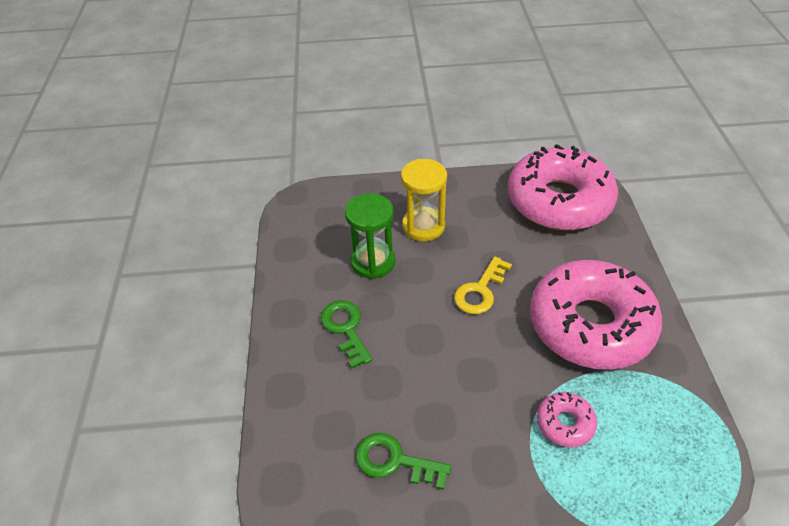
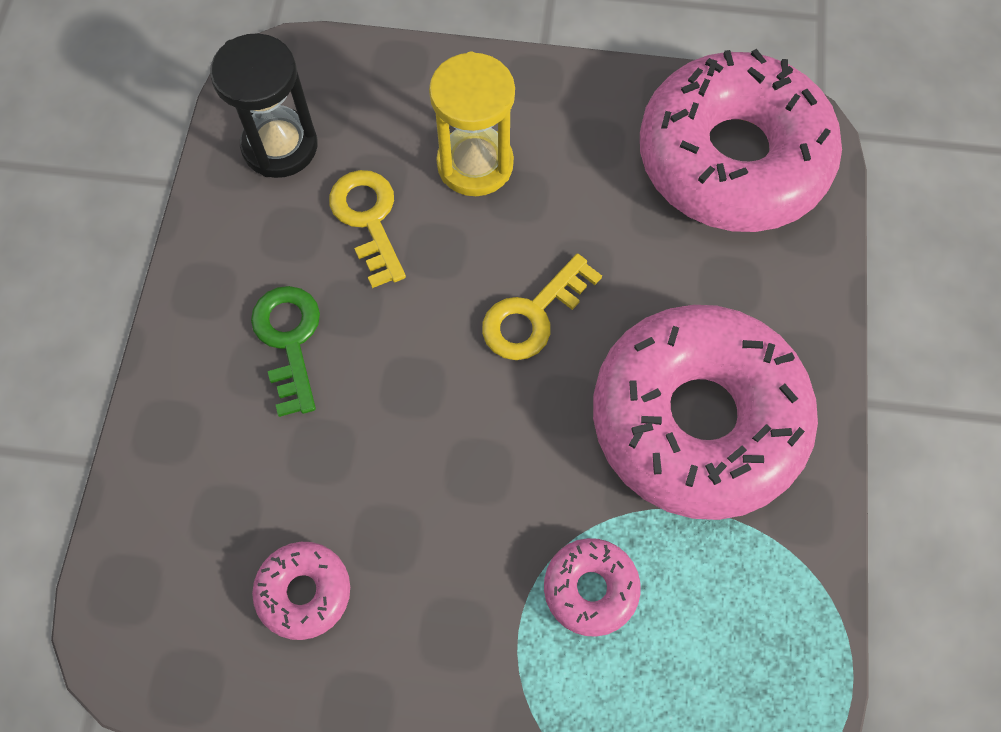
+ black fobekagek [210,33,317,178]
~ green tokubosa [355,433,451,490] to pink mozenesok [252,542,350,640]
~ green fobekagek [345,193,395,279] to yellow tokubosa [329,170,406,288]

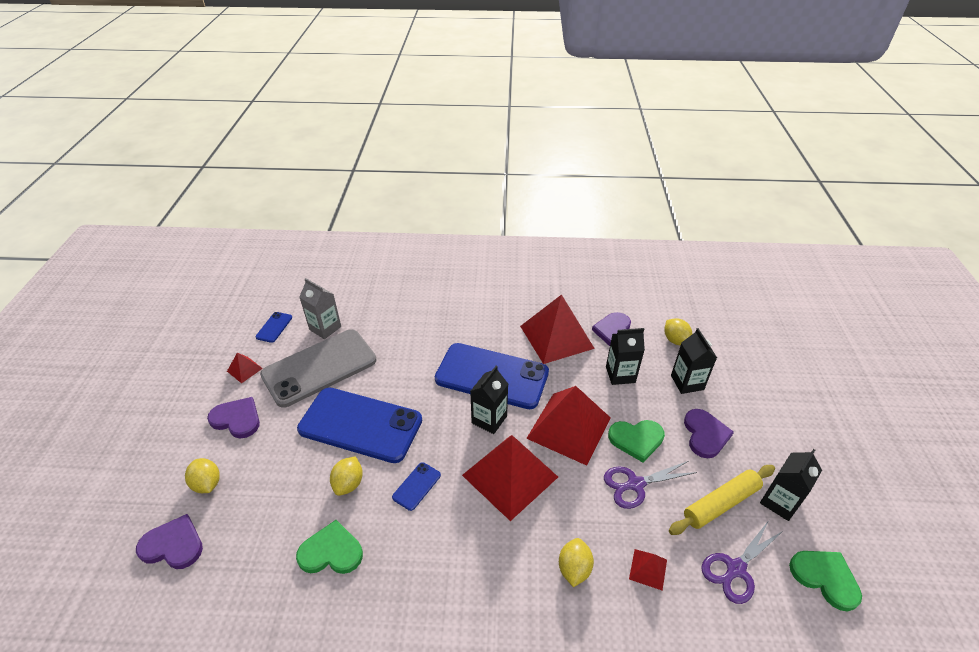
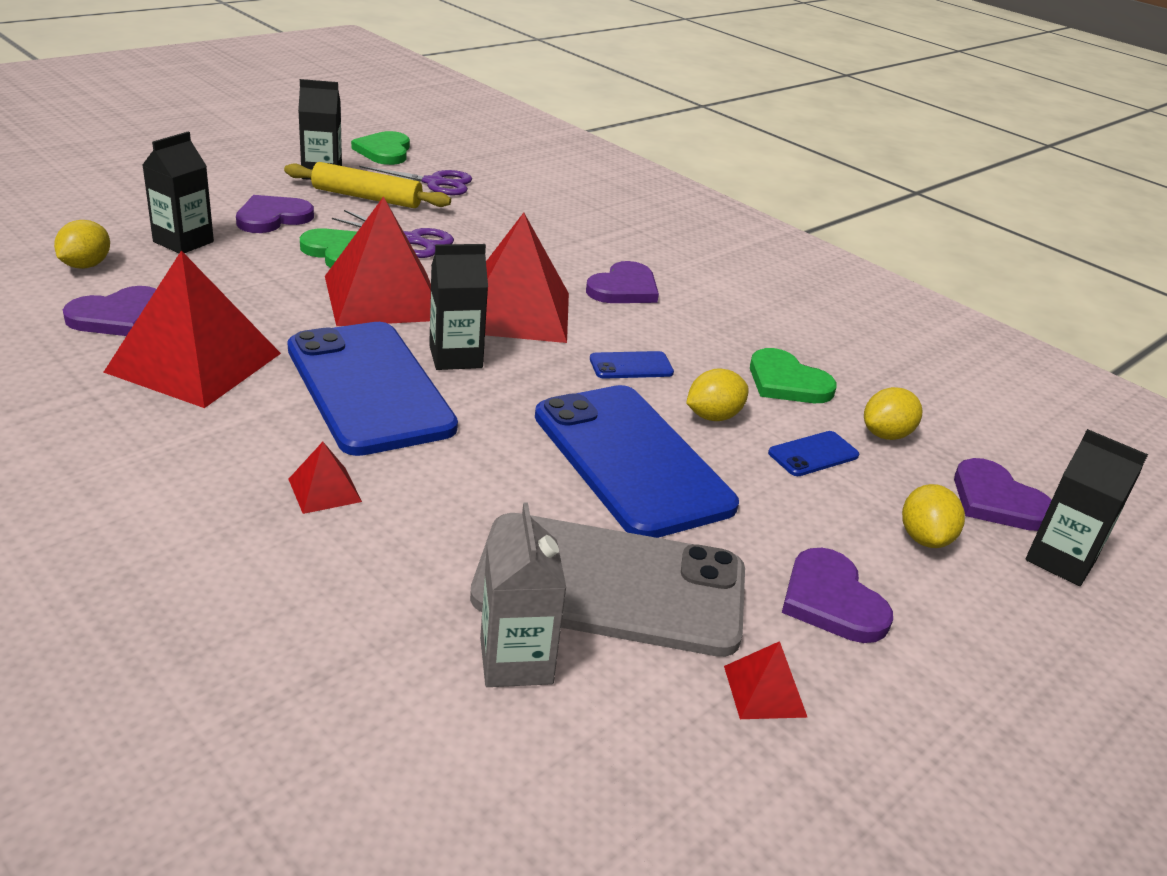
~ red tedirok [629,549,667,591] to [288,442,362,514]
+ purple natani [586,261,659,303]
~ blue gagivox [255,312,292,343] to [768,431,859,476]
~ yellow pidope [559,538,594,587] to [864,387,923,440]
~ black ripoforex [606,328,645,385] to [1025,429,1148,586]

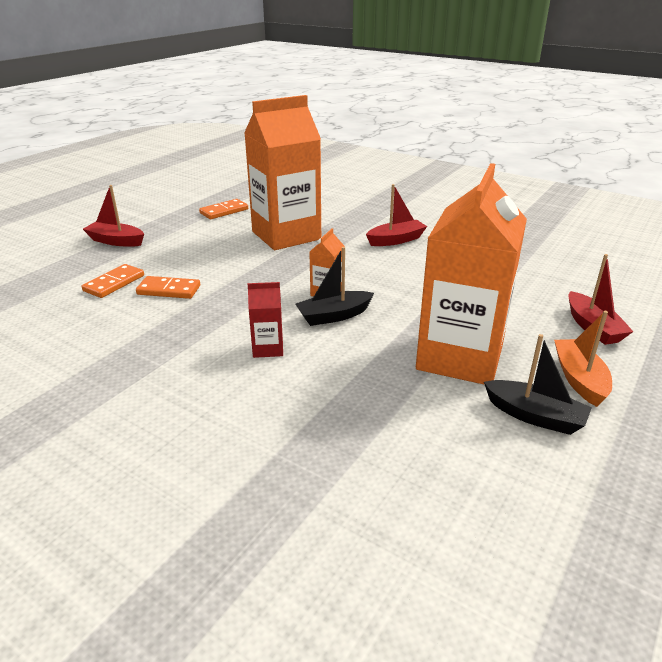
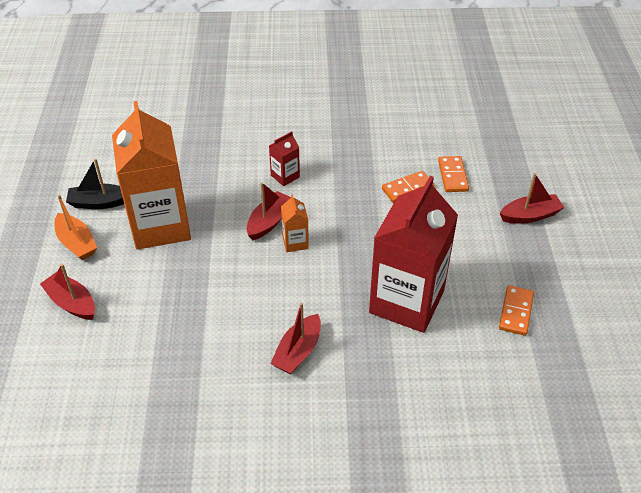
~ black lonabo [295,247,374,326] to red lonabo [247,182,291,240]
~ orange ripoforex [244,95,321,250] to red ripoforex [369,176,458,333]

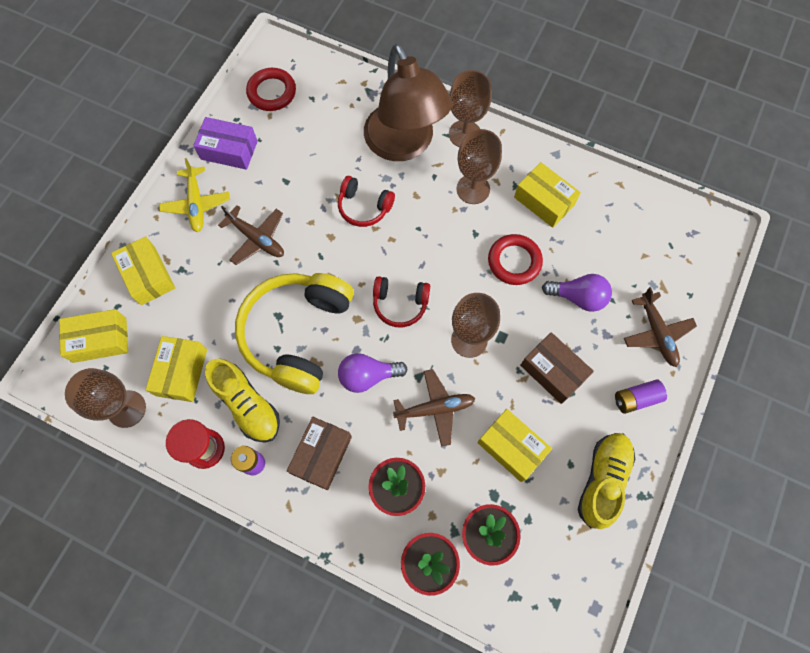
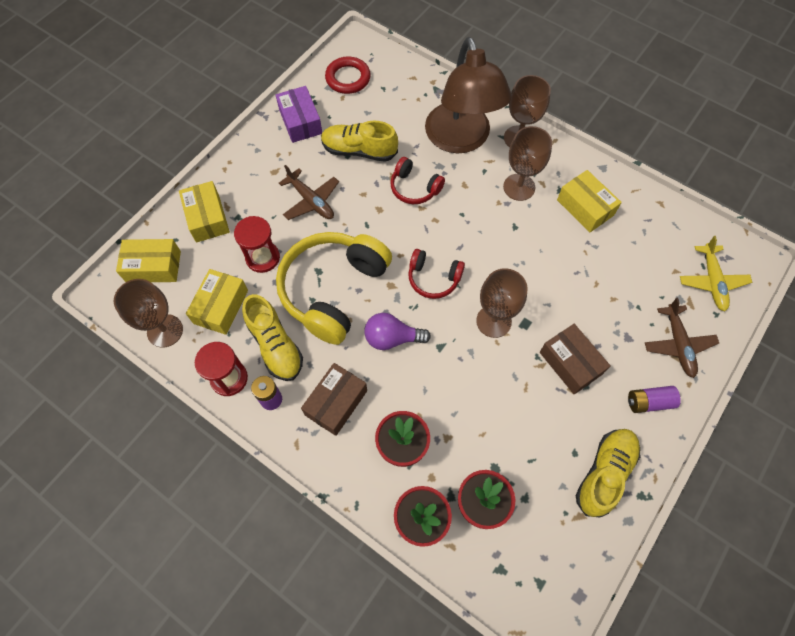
+ red fobekagek [234,216,280,273]
~ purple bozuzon [193,117,258,170] = [276,86,322,143] 45 degrees clockwise
+ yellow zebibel [321,121,398,162]
~ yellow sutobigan [159,158,230,232] to [680,236,752,311]
- brown sutobigan [393,369,475,447]
- yellow bozuzon [477,409,552,482]
- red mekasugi [488,234,543,285]
- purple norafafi [542,274,612,312]

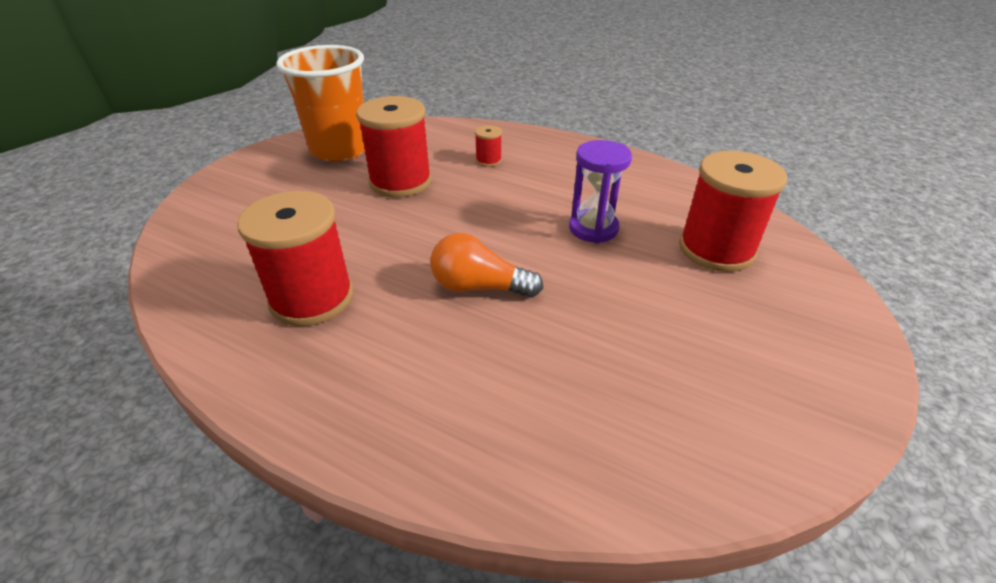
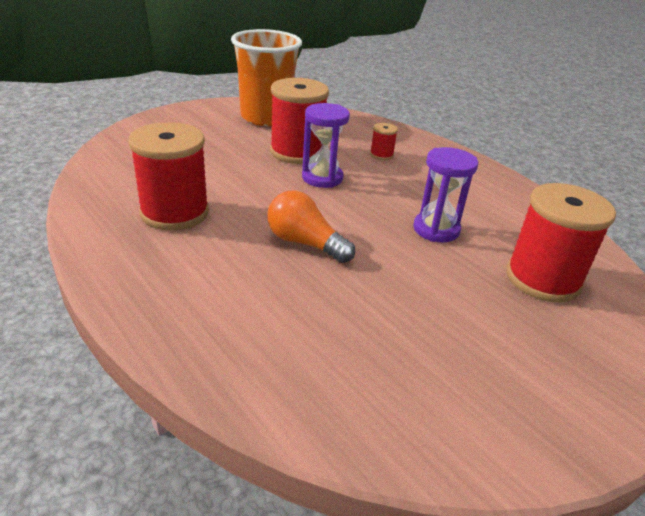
+ purple fobekagek [302,103,350,188]

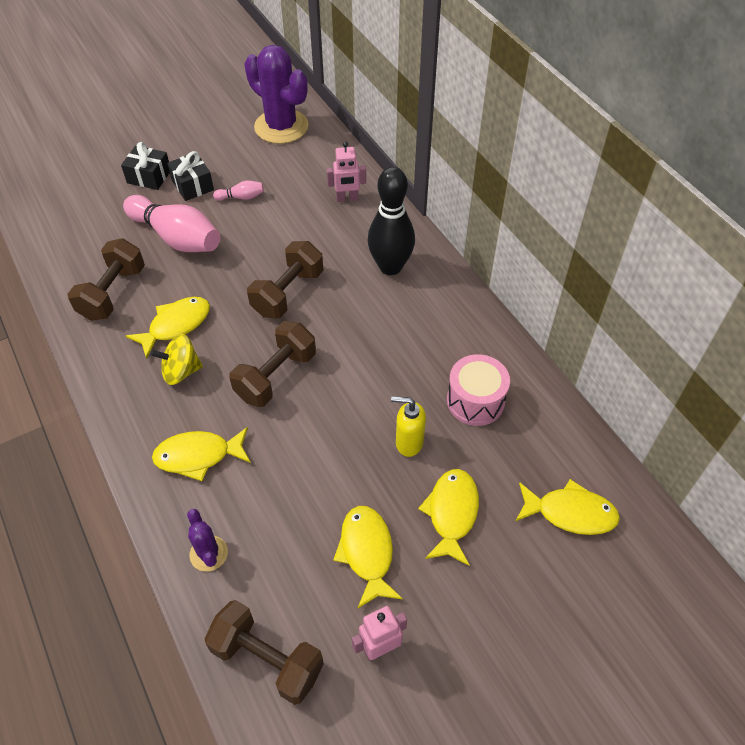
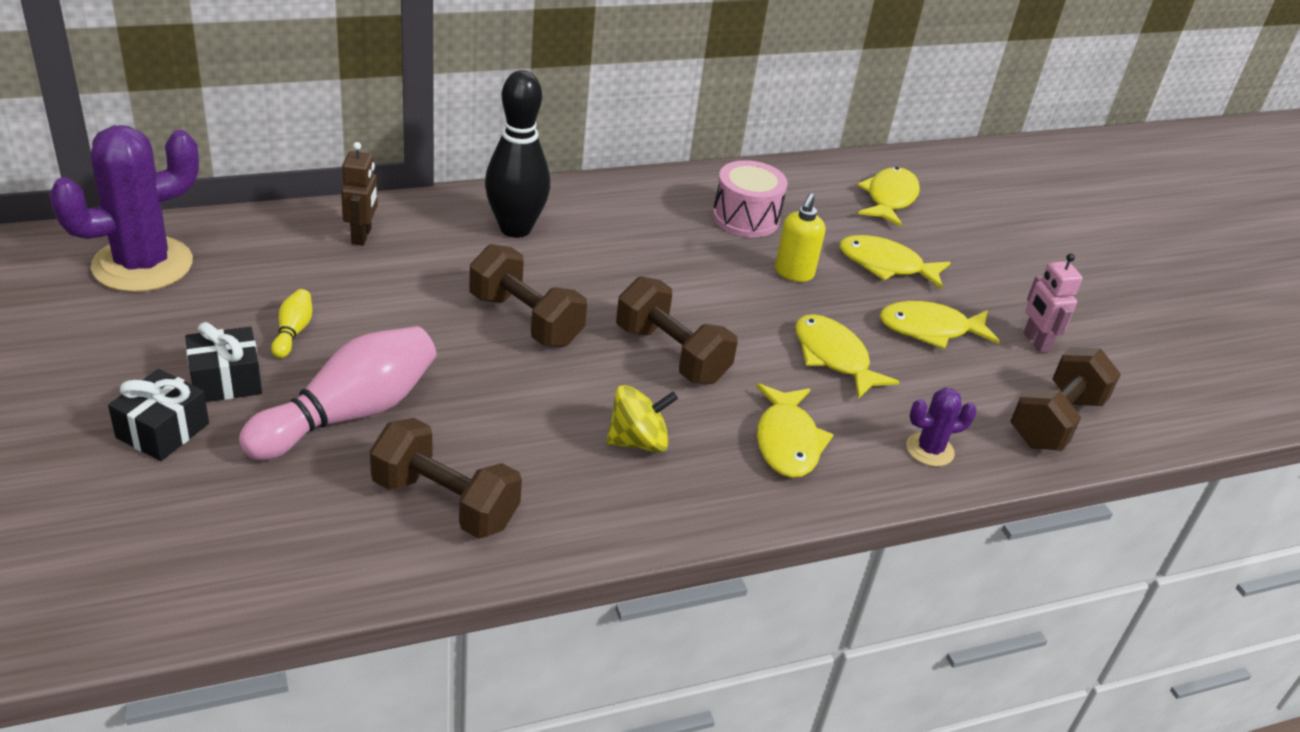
~ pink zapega [213,180,264,201] to yellow zapega [271,289,312,358]
~ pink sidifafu [327,141,366,202] to brown sidifafu [341,142,378,245]
~ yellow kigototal [150,334,203,385] = [606,385,678,453] 105 degrees counterclockwise
~ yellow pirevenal [126,297,210,359] to [795,314,899,399]

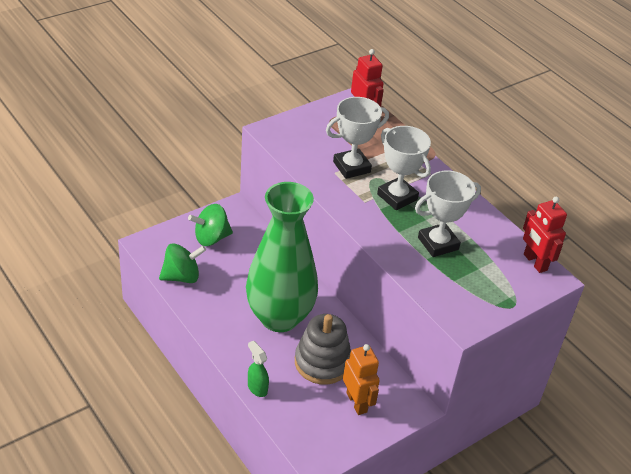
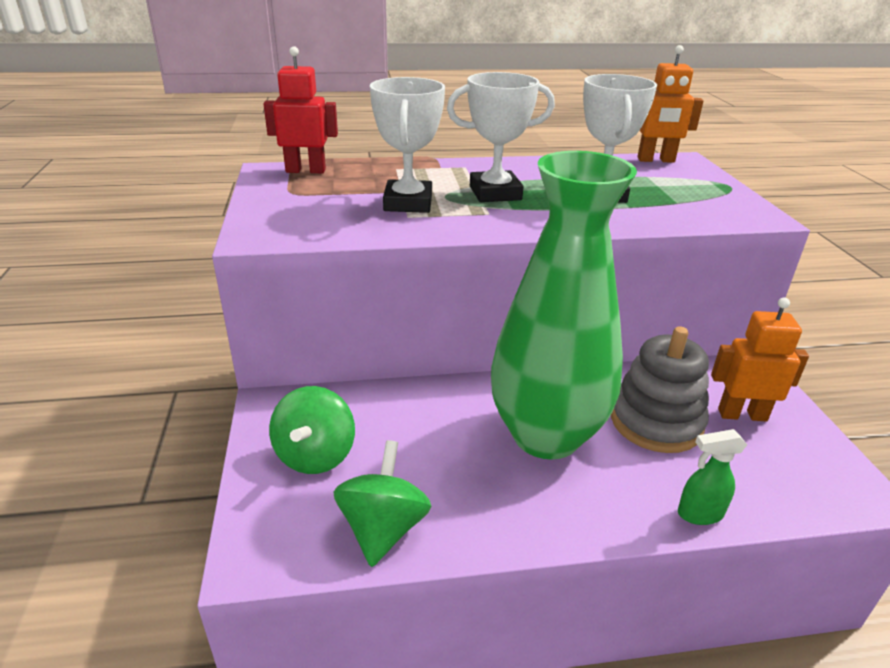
~ red sidifafu [523,197,567,273] to orange sidifafu [637,45,704,163]

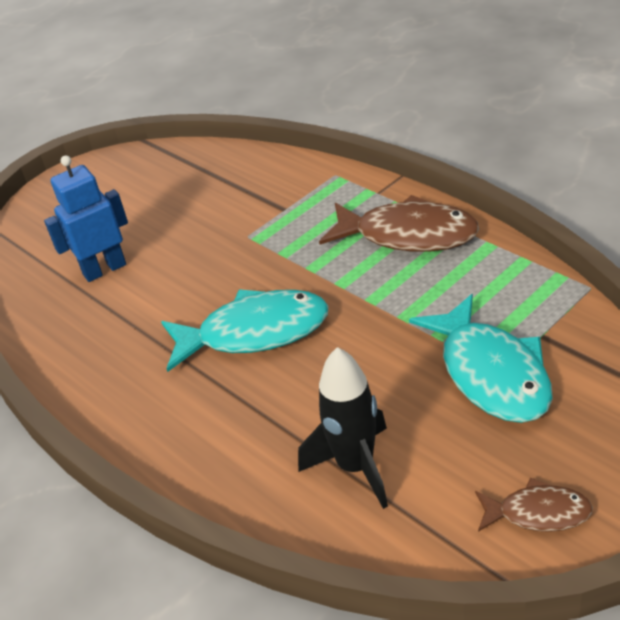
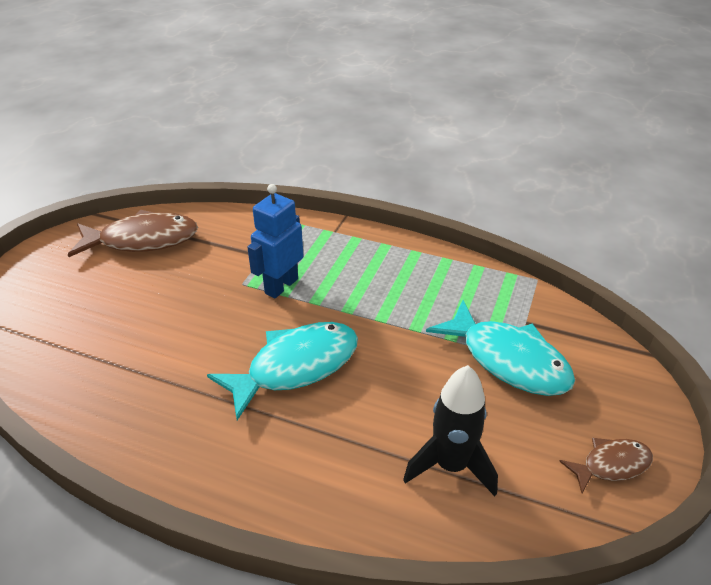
~ brown pirevenal [319,195,479,252] to [68,210,198,257]
~ blue sidifafu [44,155,128,282] to [247,184,304,298]

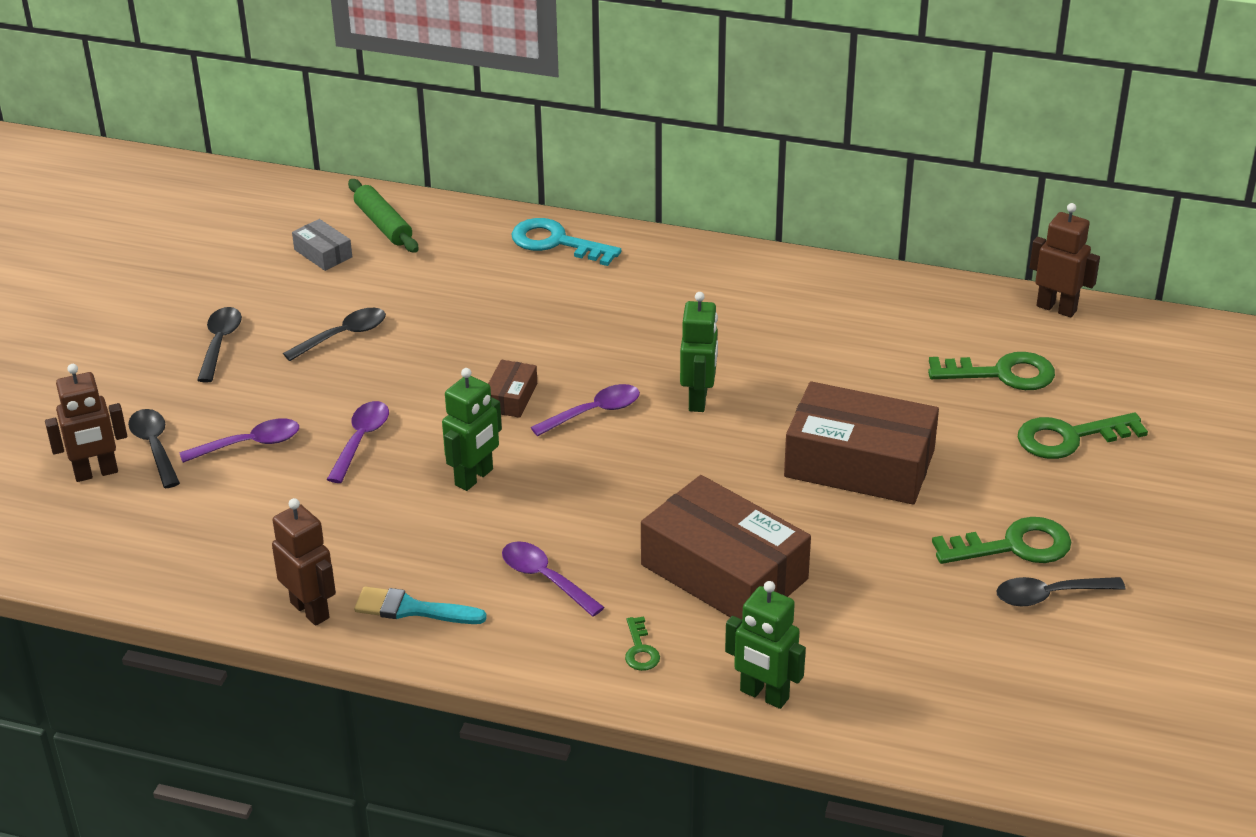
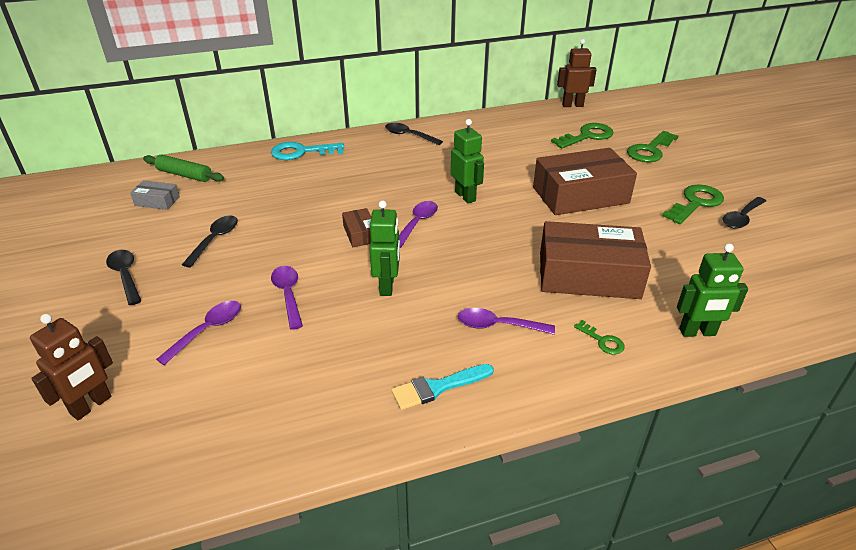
~ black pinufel [128,409,180,488] to [385,123,443,145]
- brown sidifafu [272,498,336,626]

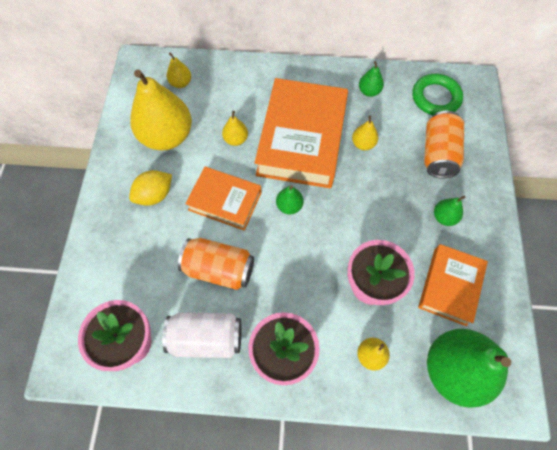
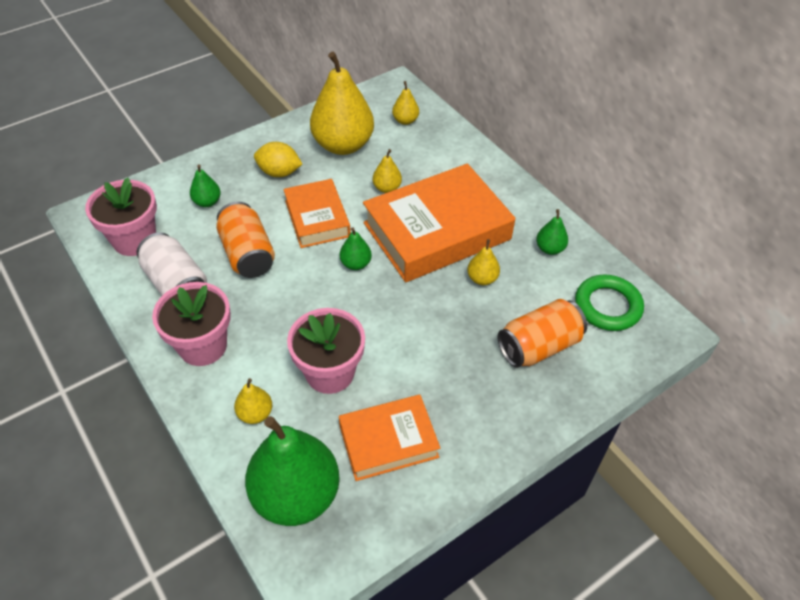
~ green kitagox [434,195,465,226] to [190,164,221,207]

